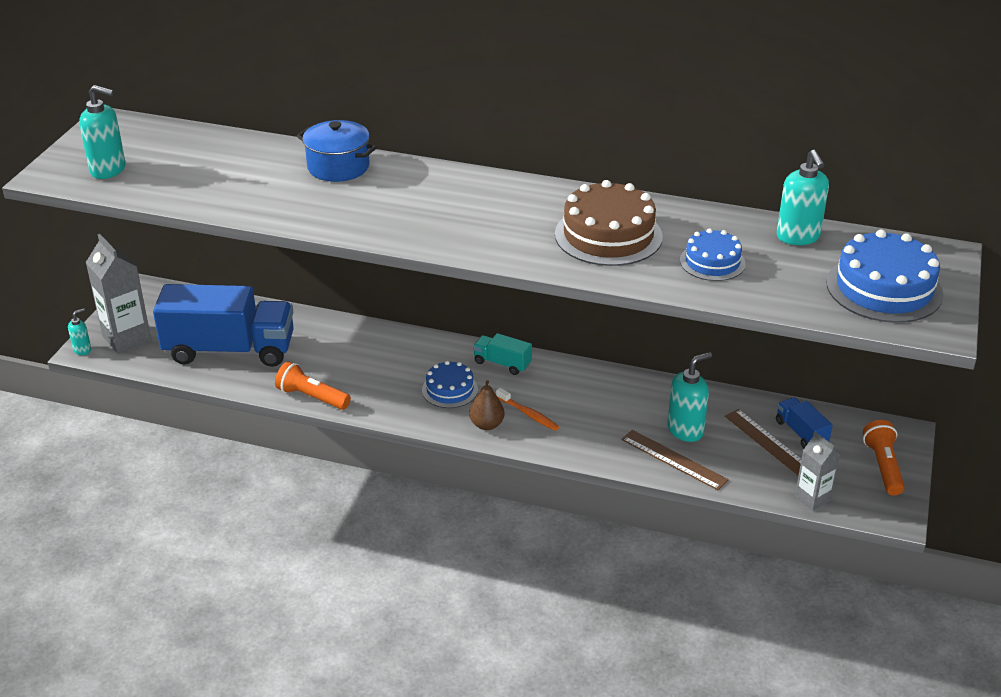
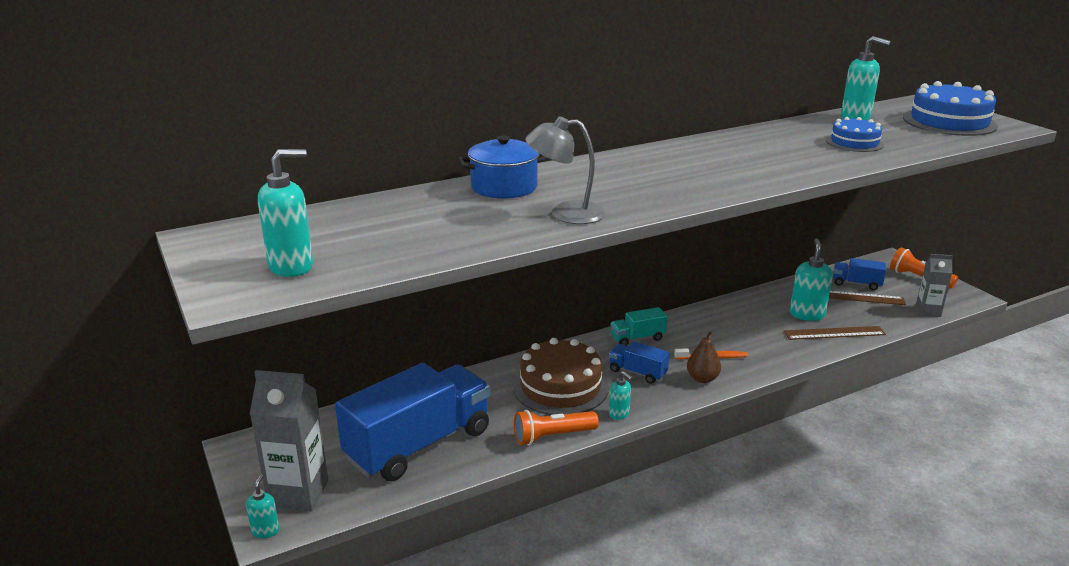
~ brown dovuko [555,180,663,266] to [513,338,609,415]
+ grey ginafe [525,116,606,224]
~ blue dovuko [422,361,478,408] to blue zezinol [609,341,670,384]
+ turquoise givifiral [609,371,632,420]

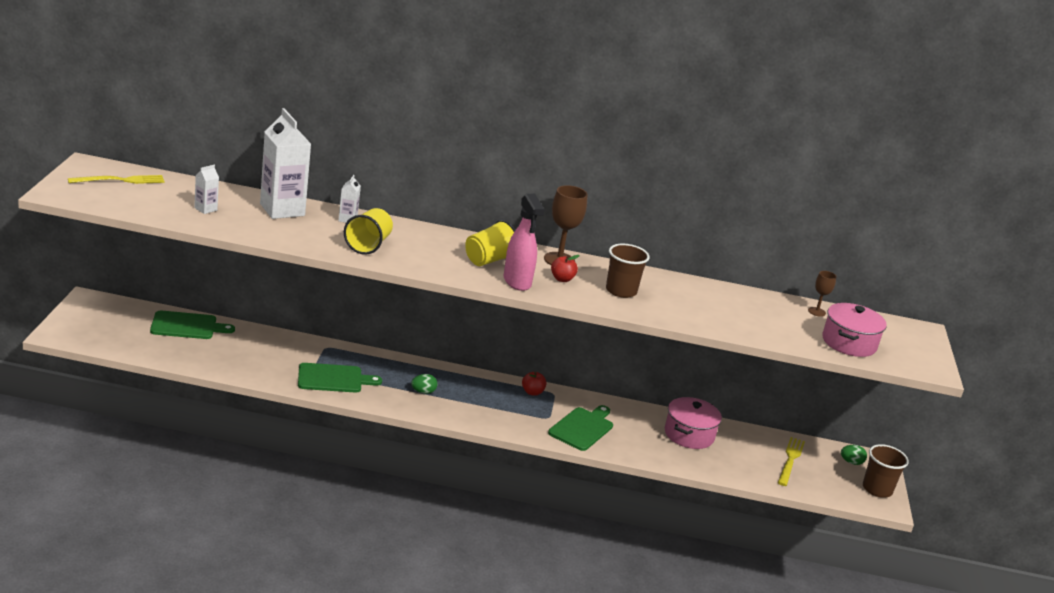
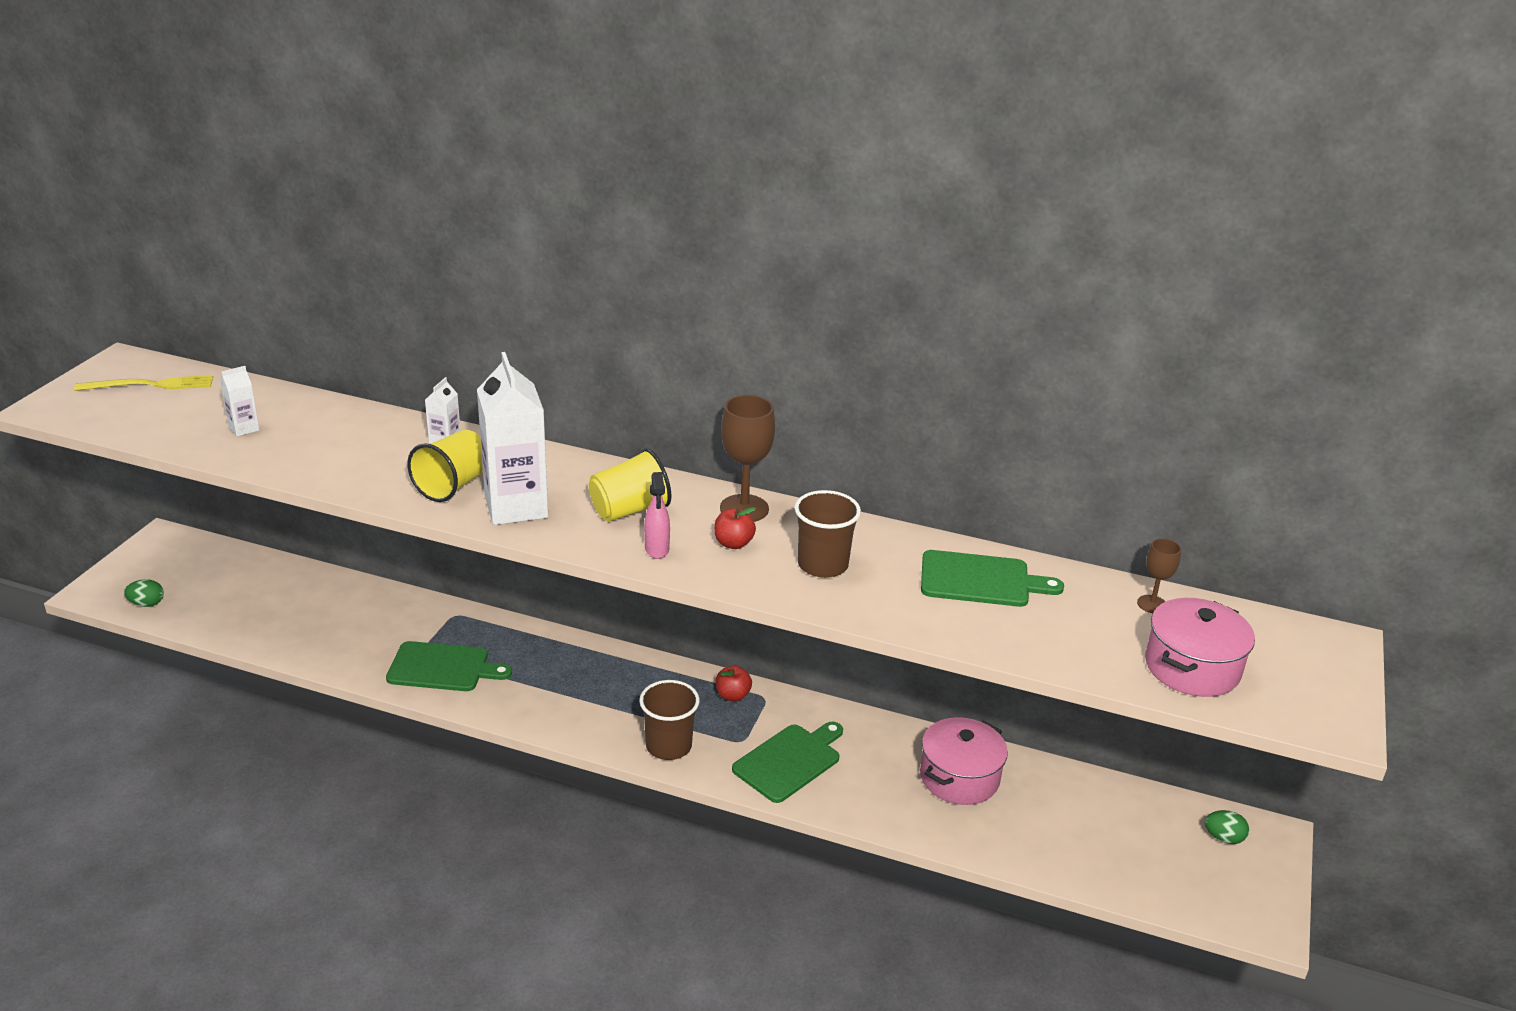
~ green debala [411,374,438,394] to [124,579,164,607]
~ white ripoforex [260,108,311,219] to [477,352,548,525]
~ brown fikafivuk [863,444,909,497] to [639,680,700,760]
~ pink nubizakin [504,194,545,291] = [644,472,670,559] x0.59
~ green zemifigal [150,311,235,339] to [921,550,1064,607]
- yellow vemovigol [778,437,805,486]

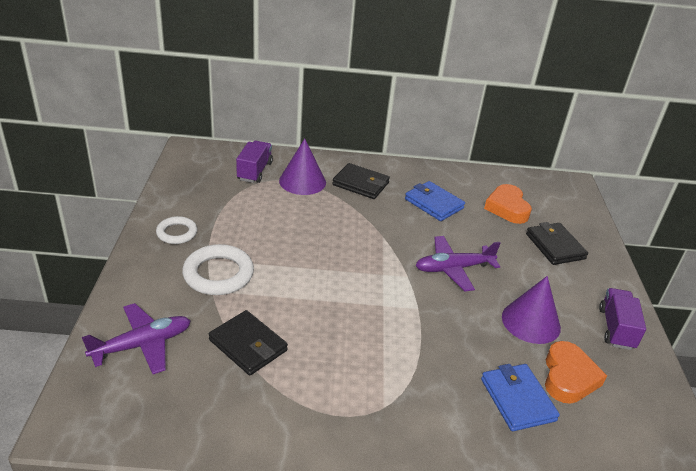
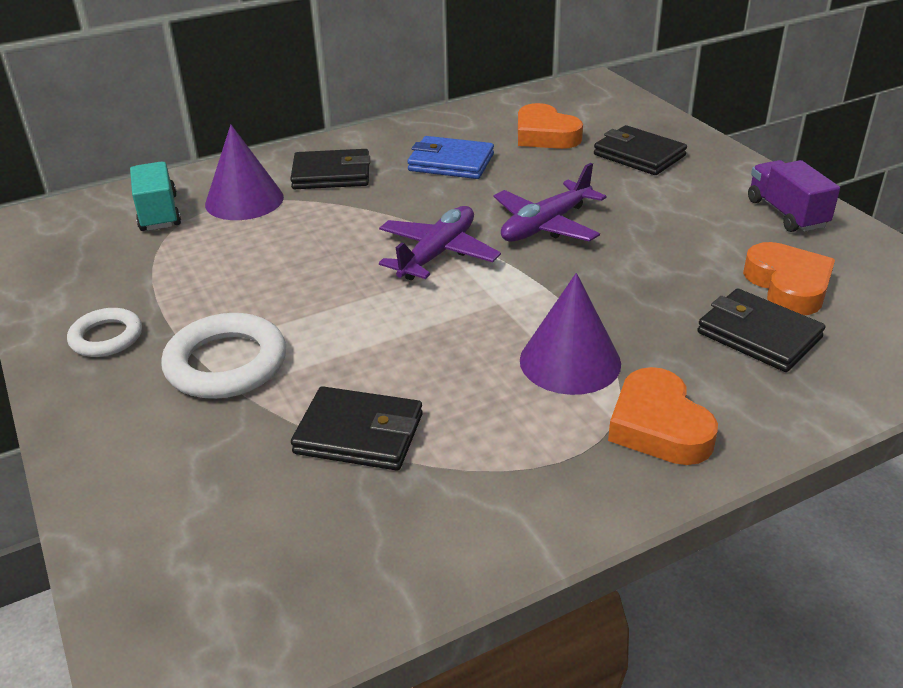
~ purple zezinol [236,141,273,183] to turquoise zezinol [130,162,181,231]
~ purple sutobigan [82,303,191,374] to [379,206,501,280]
~ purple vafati [502,276,561,344] to [520,273,621,395]
+ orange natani [608,367,718,465]
~ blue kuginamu [481,364,560,431] to black kuginamu [697,288,825,372]

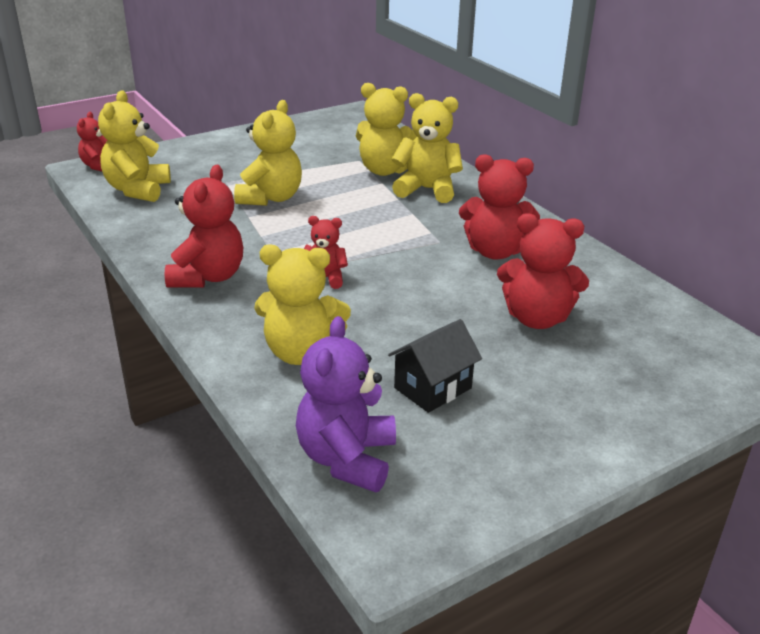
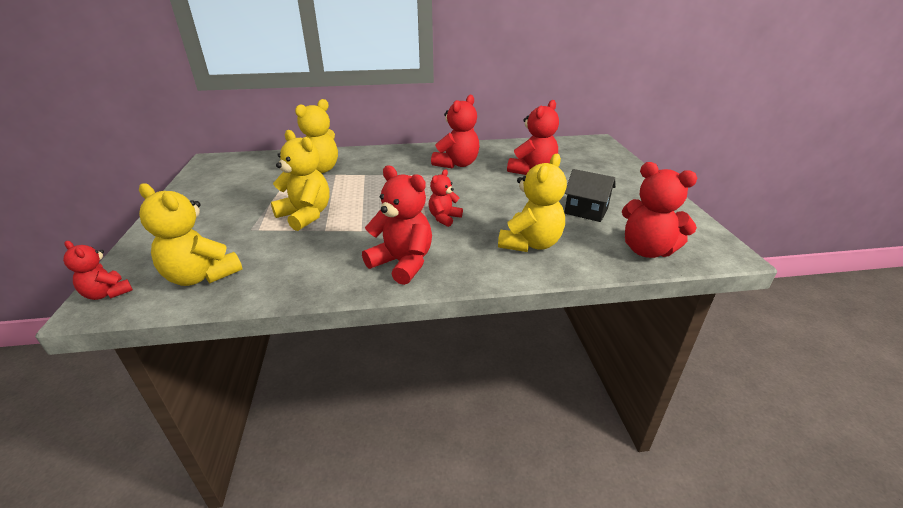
~ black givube [388,319,482,413] = [564,169,616,222] 45 degrees counterclockwise
~ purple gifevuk [296,316,396,492] to red gifevuk [622,162,697,258]
- yellow gifevuk [392,93,463,203]

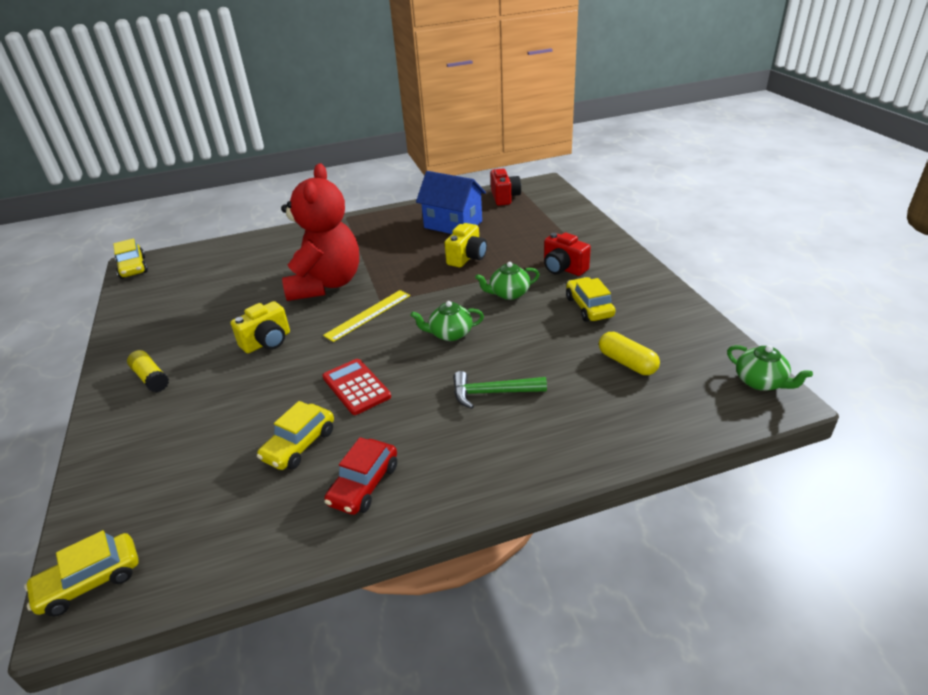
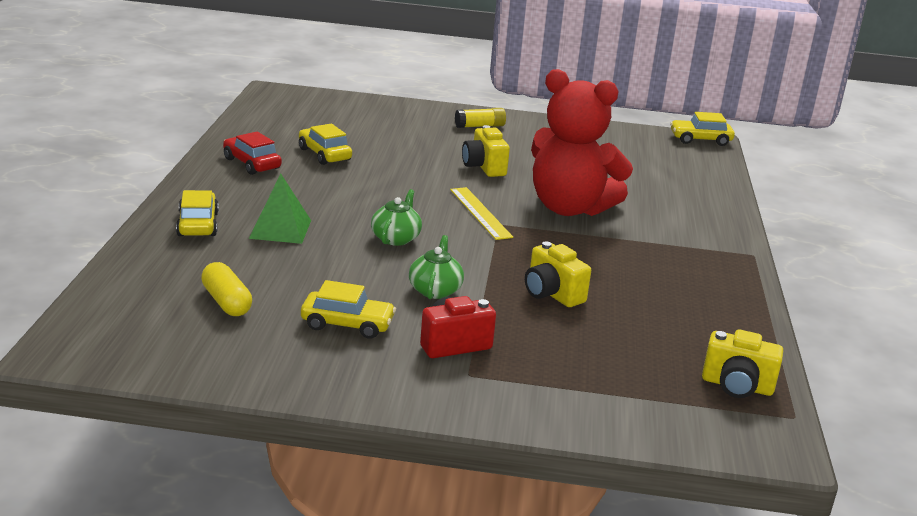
~ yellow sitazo [24,530,139,617] to [176,190,219,236]
~ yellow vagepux [599,332,660,375] = [201,262,252,316] 75 degrees clockwise
~ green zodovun [453,371,547,409] to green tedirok [249,174,311,244]
~ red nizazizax [490,169,521,206] to yellow nizazizax [702,329,783,398]
- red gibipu [322,359,391,415]
- blue givube [416,171,486,234]
- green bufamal [727,345,813,391]

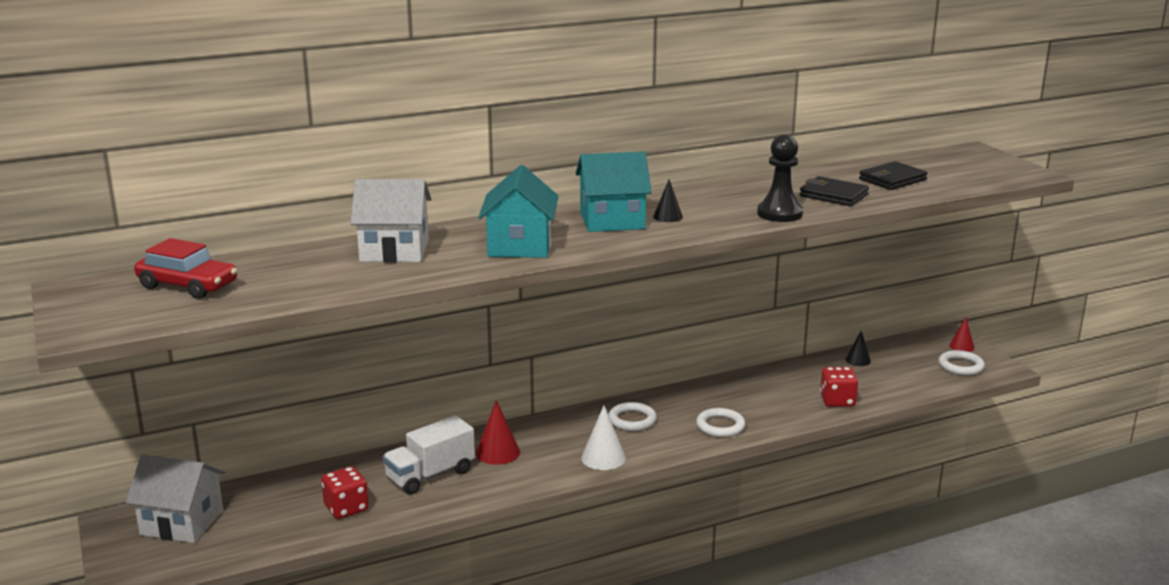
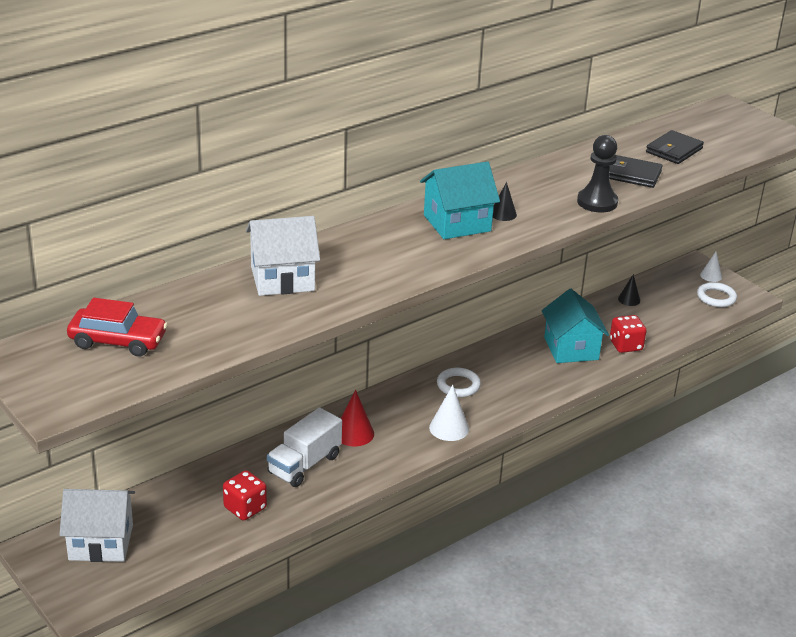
~ turquoise givube [478,165,558,258] to [541,289,609,363]
~ red vafati [949,318,975,352] to white vafati [700,252,722,282]
- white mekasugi [696,408,745,437]

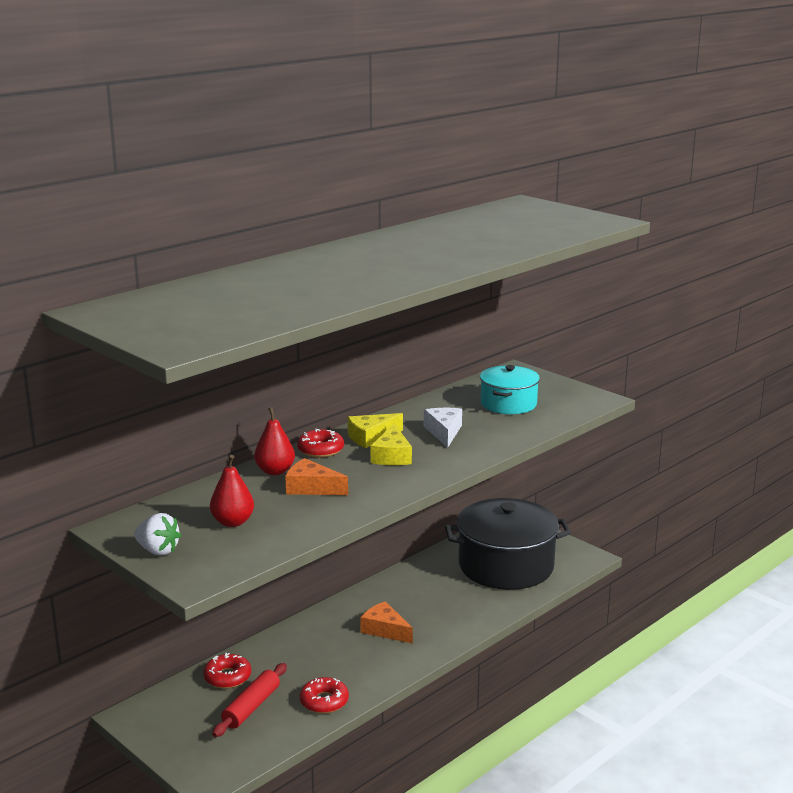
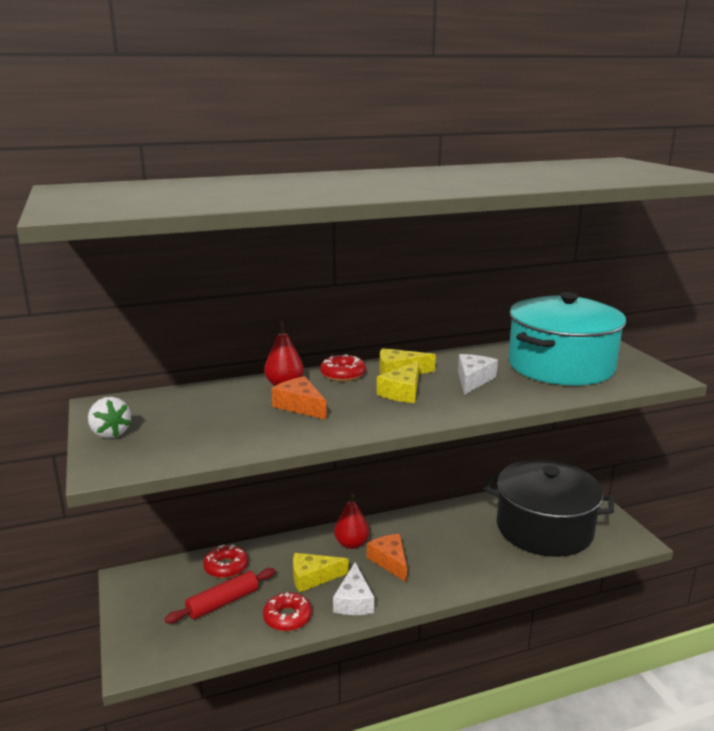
+ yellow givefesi [293,553,348,593]
+ white givefesi [333,562,375,615]
~ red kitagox [210,455,254,527] to [334,494,369,549]
~ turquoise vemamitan [480,365,540,414] = [508,292,626,386] x1.78

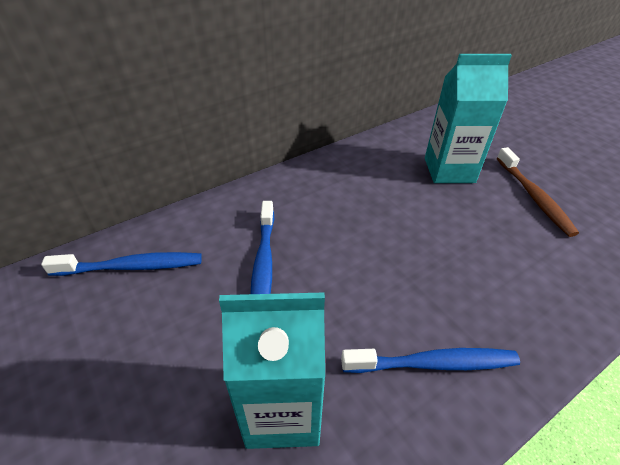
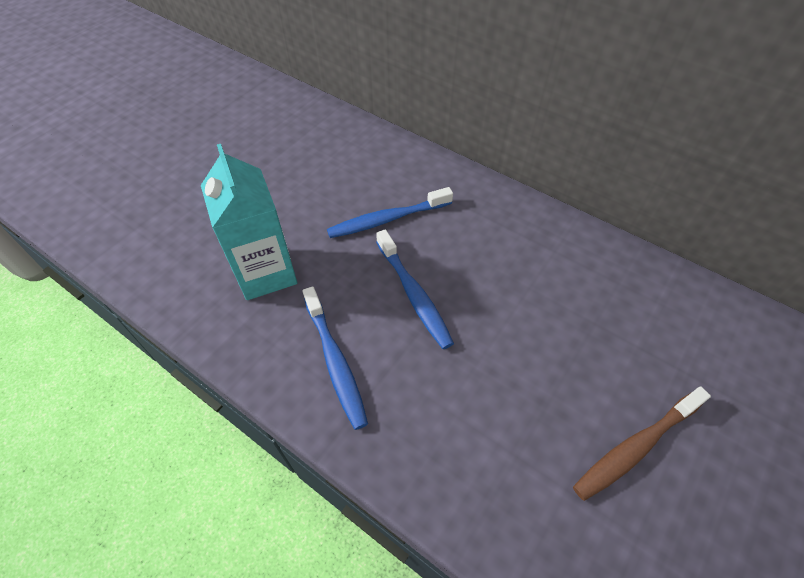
~ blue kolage [41,252,202,276] to [376,229,454,349]
- turquoise ripoforex [425,54,512,183]

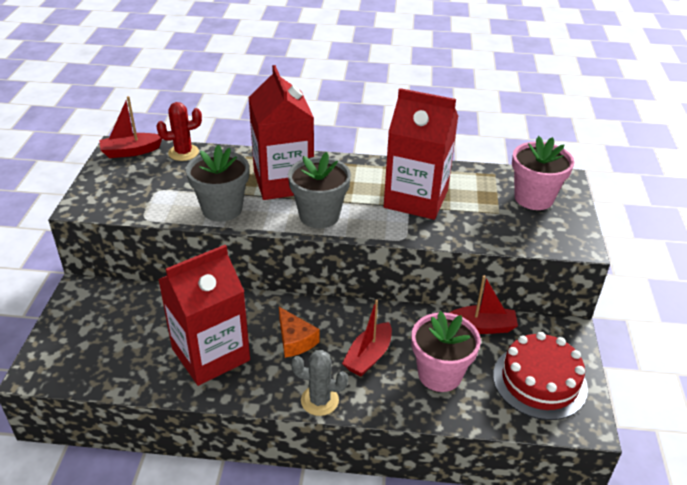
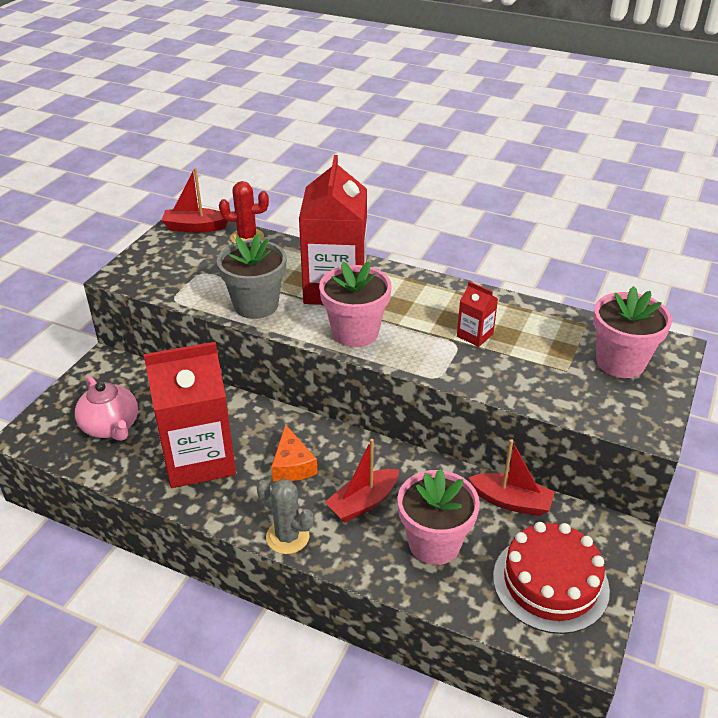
+ pink bufamal [75,376,138,441]
~ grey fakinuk [288,152,351,228] to pink fakinuk [319,262,392,347]
~ red ripoforex [384,88,458,220] = [457,281,498,347] x0.43

